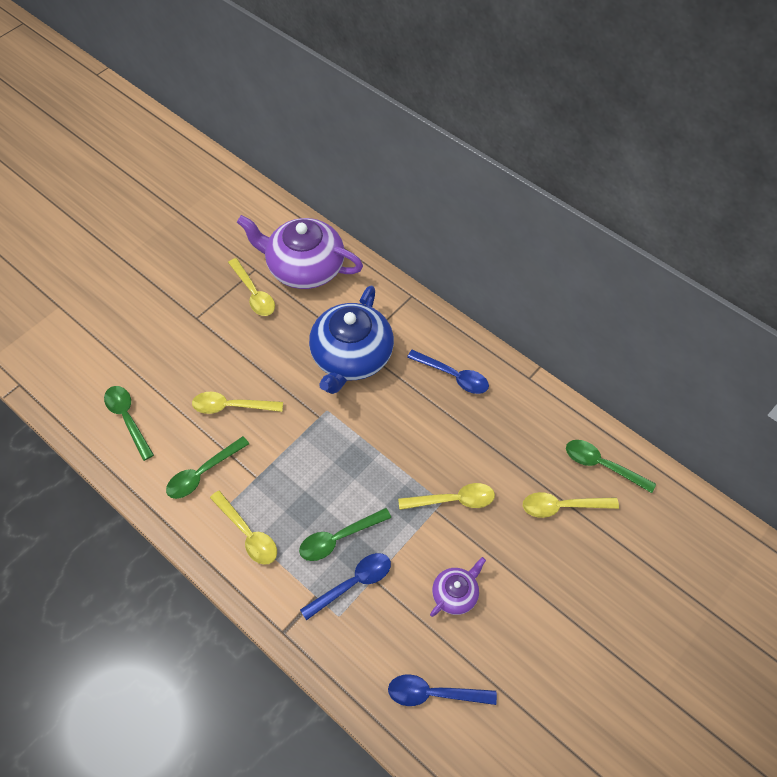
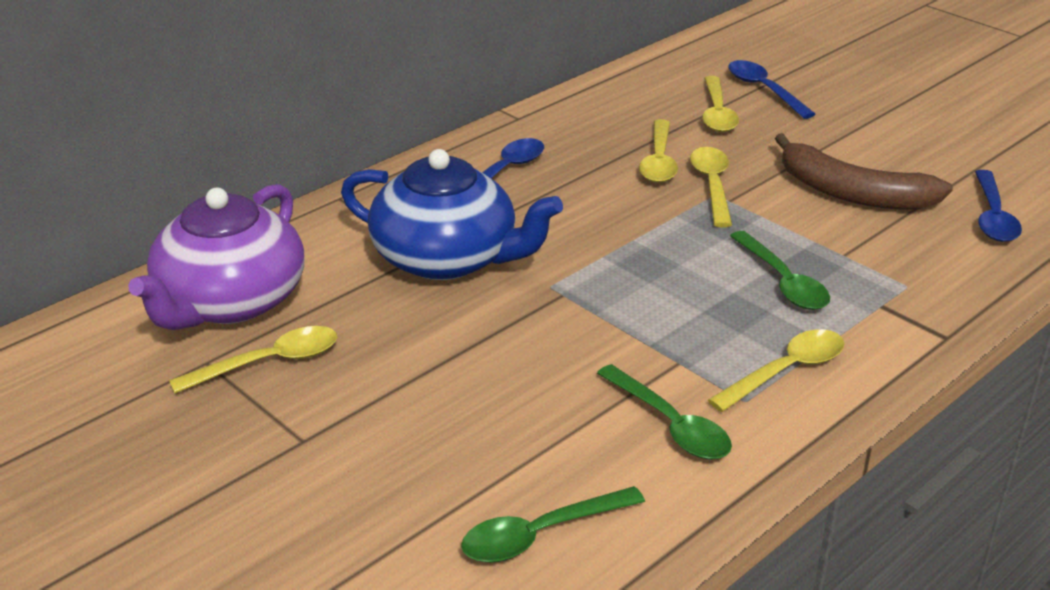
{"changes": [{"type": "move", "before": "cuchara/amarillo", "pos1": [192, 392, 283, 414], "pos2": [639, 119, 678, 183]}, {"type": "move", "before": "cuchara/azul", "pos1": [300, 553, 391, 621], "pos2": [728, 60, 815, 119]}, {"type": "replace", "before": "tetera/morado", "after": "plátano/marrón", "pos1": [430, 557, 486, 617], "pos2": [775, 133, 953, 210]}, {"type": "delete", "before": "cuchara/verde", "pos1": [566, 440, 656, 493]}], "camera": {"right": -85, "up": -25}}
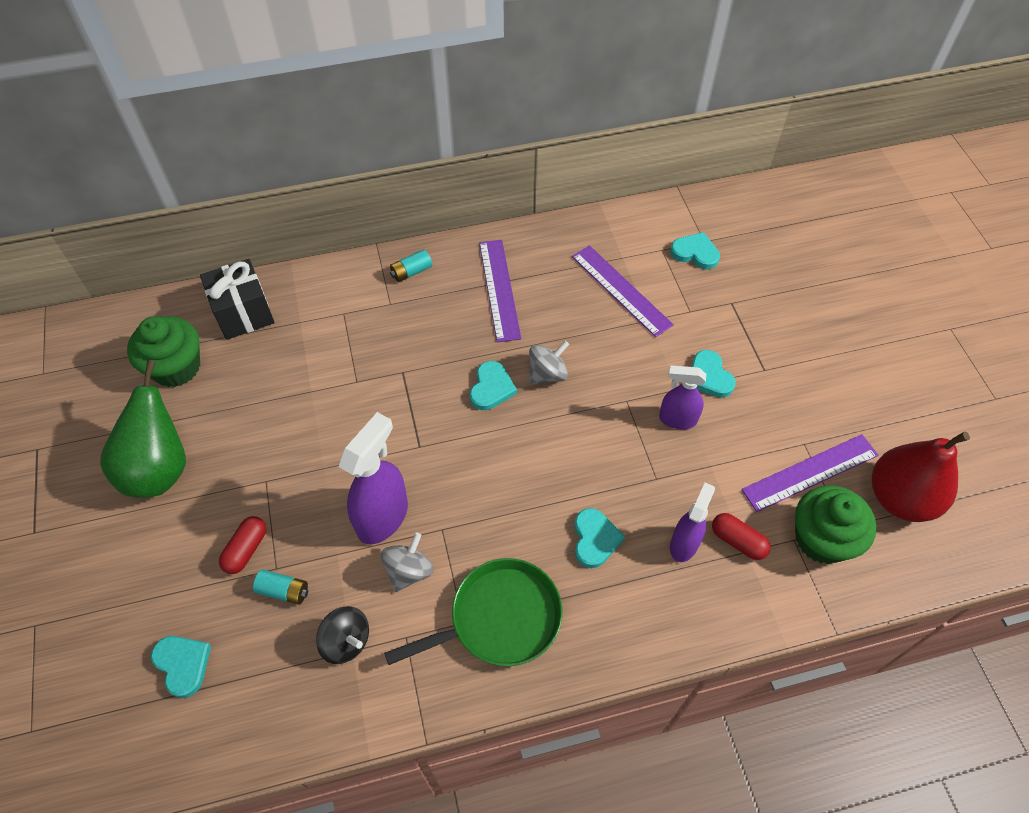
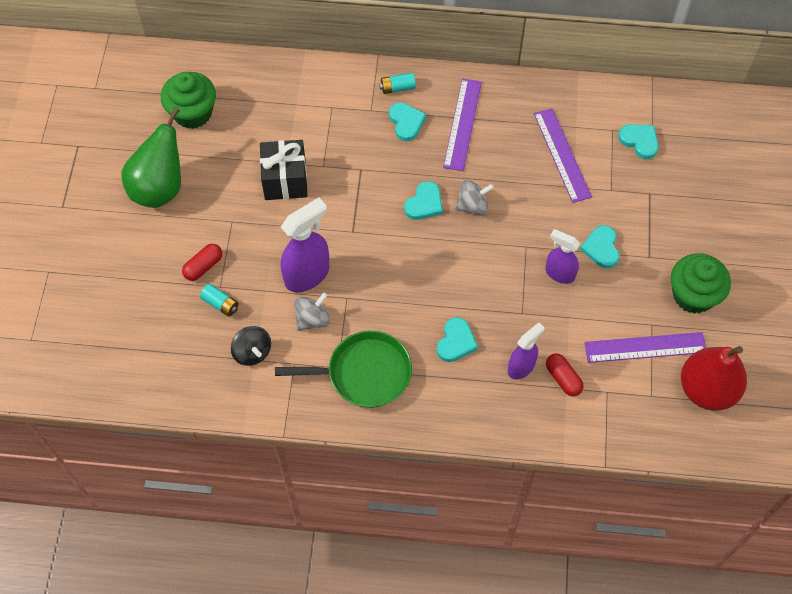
{"changes": [{"type": "move", "before": "corazón/turquesa", "pos1": [151, 636, 211, 698], "pos2": [389, 102, 426, 141]}, {"type": "move", "before": "regalo/negro", "pos1": [200, 259, 275, 340], "pos2": [260, 140, 308, 200]}, {"type": "move", "before": "magdalena/verde", "pos1": [795, 485, 876, 564], "pos2": [671, 253, 731, 314]}], "camera": {"right": 20, "up": 5}}
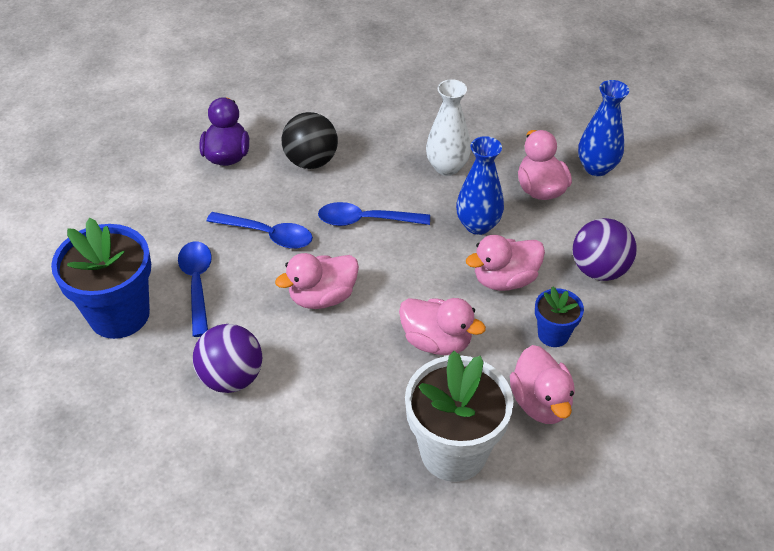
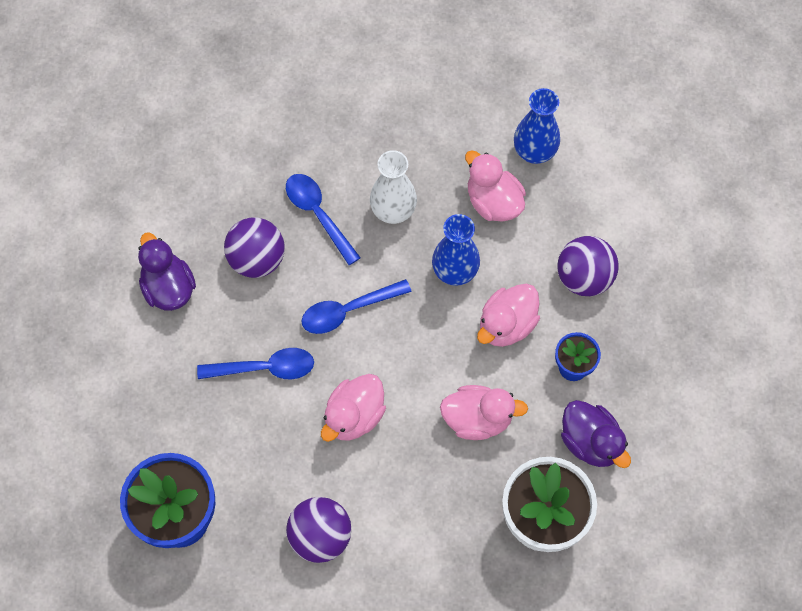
{"changes": [{"type": "move", "before": "cuchara/azul", "pos1": [178, 241, 212, 337], "pos2": [286, 174, 361, 265]}, {"type": "recolor", "before": "pelota/negro", "after": "pelota/morado", "pos1": [282, 112, 338, 169], "pos2": [224, 218, 285, 278]}, {"type": "recolor", "before": "pato/rosa", "after": "pato/morado", "pos1": [510, 345, 575, 424], "pos2": [561, 400, 631, 468]}], "camera": {"right": -25, "up": 20}}
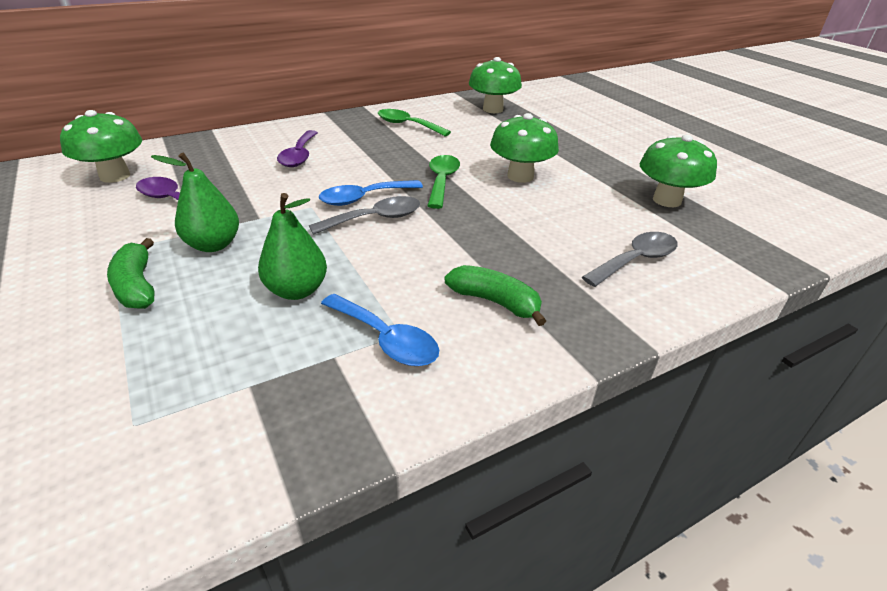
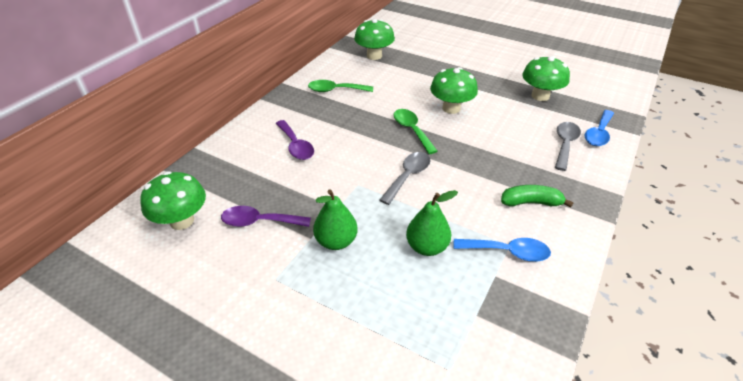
{"changes": [{"type": "delete", "before": "plátano/verde", "pos1": [107, 238, 154, 309]}, {"type": "move", "before": "cuchara/azul", "pos1": [319, 180, 423, 206], "pos2": [585, 110, 614, 146]}], "camera": {"right": -30, "up": 5}}
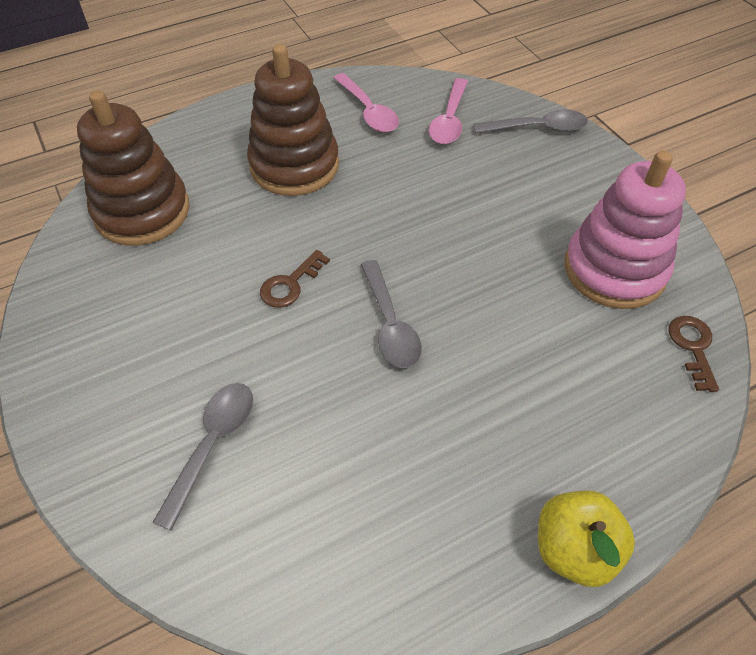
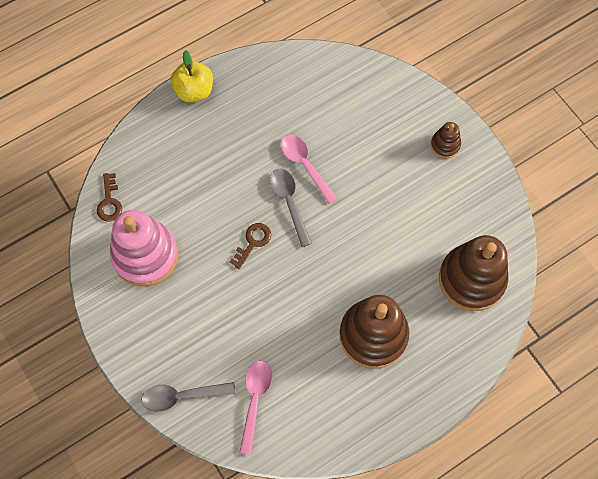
{"changes": [{"type": "delete", "before": "cuchara/gris", "pos1": [152, 383, 253, 531]}, {"type": "move", "before": "llave/marrón", "pos1": [260, 250, 330, 308], "pos2": [230, 223, 271, 269]}, {"type": "move", "before": "cuchara/rosa", "pos1": [333, 73, 399, 132], "pos2": [281, 135, 338, 204]}, {"type": "insert", "after": "juguete apilable/marrón", "pos2": [431, 122, 461, 158]}], "camera": {"right": 175, "up": 15}}
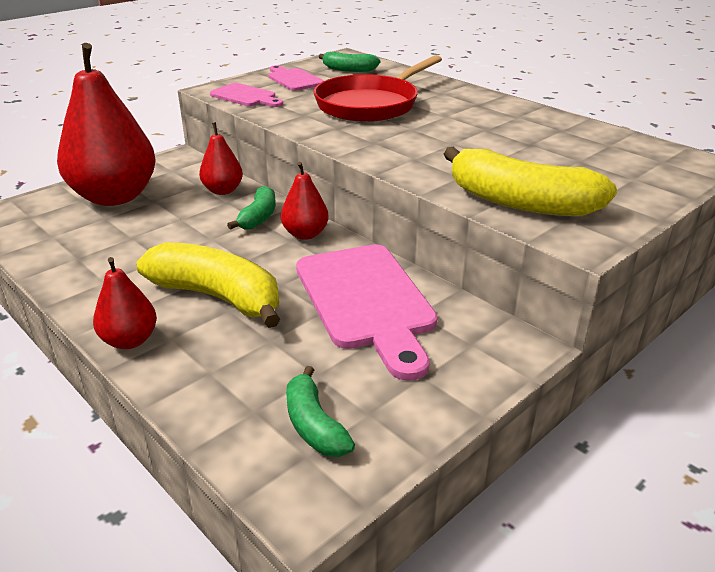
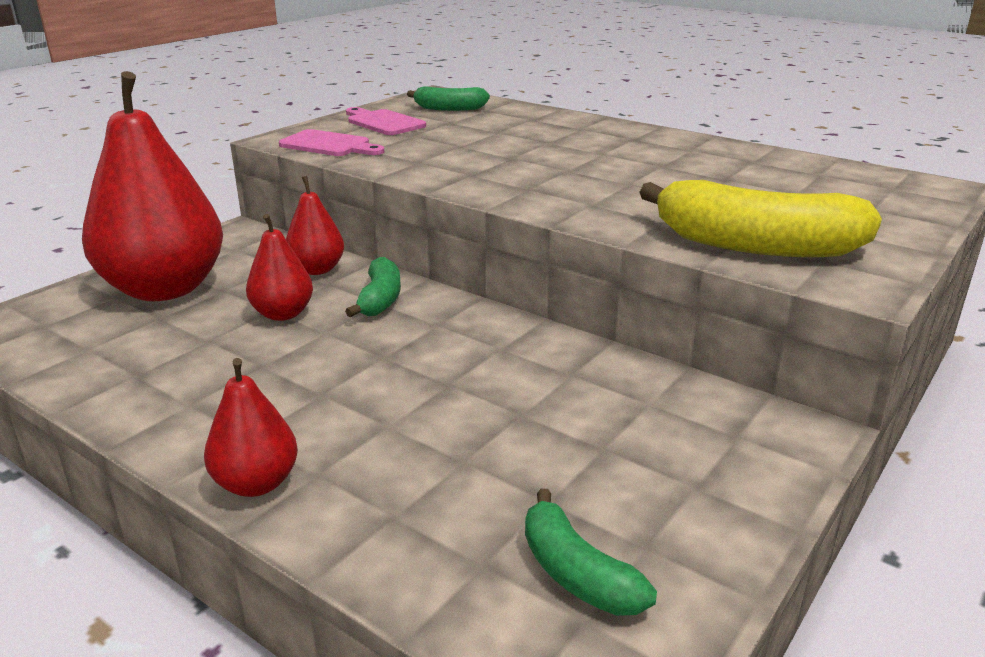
{"changes": [{"type": "delete", "before": "plátano/amarillo", "pos1": [137, 242, 280, 328]}, {"type": "move", "before": "pera/rojo", "pos1": [281, 162, 329, 240], "pos2": [246, 214, 313, 321]}, {"type": "delete", "before": "tabla de cortar/rosa", "pos1": [296, 244, 438, 381]}, {"type": "delete", "before": "sartén/rojo", "pos1": [314, 55, 442, 122]}], "camera": {"right": -10, "up": -5}}
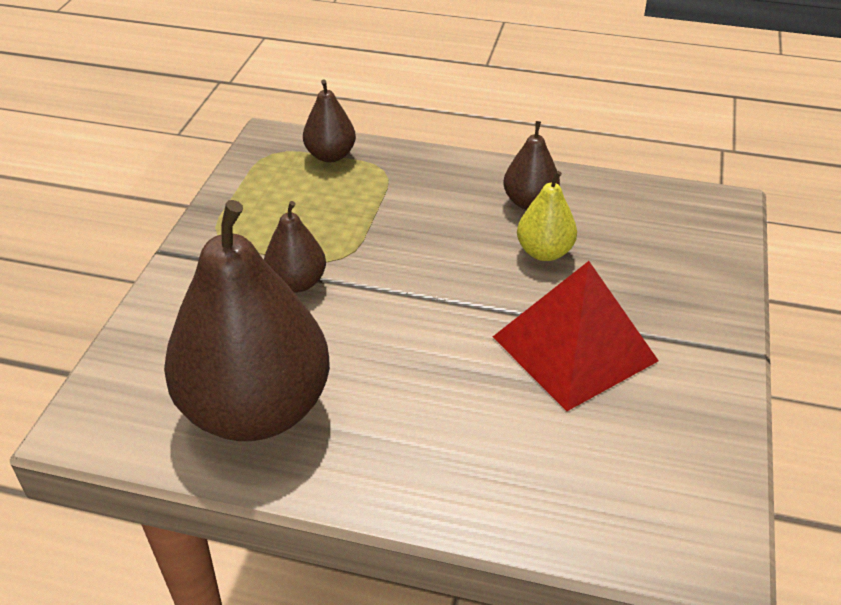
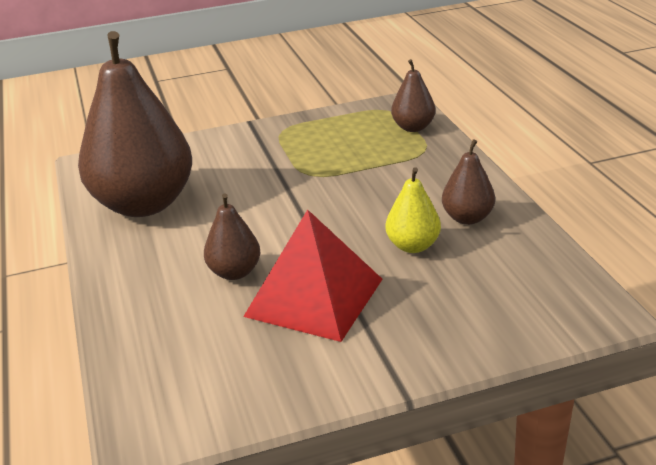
{"changes": [{"type": "move", "before": "pera/marrón", "pos1": [264, 201, 326, 293], "pos2": [204, 194, 261, 280]}], "camera": {"right": 60, "up": -10}}
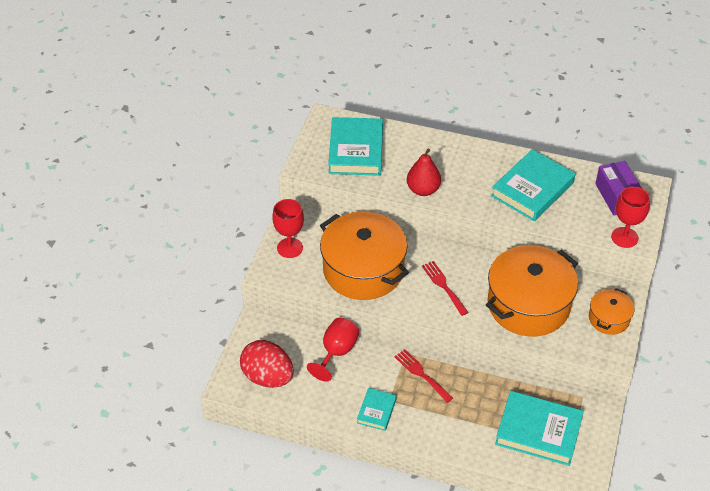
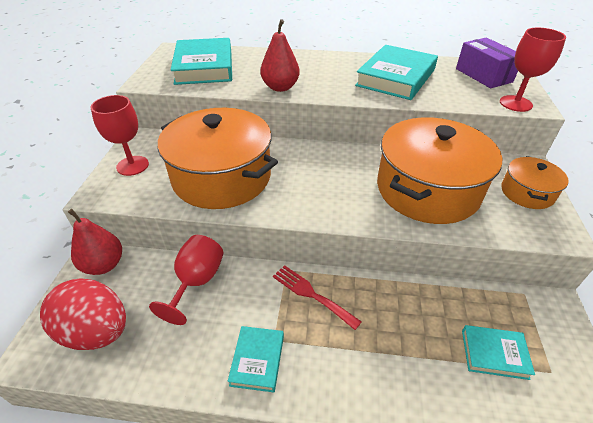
{"changes": [{"type": "delete", "before": "tenedor/rojo", "pos1": [422, 261, 469, 316]}, {"type": "resize", "before": "libro/turquesa", "pos1": [495, 391, 584, 466], "pos2": [462, 325, 535, 380], "scale": 0.52}, {"type": "insert", "after": "pera/rojo", "pos2": [68, 209, 122, 275]}], "camera": {"right": -10, "up": -5}}
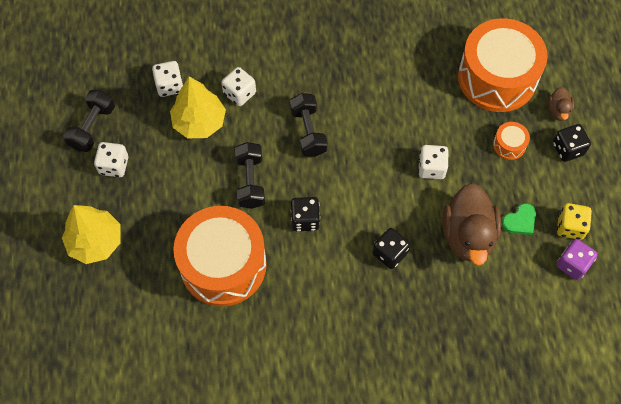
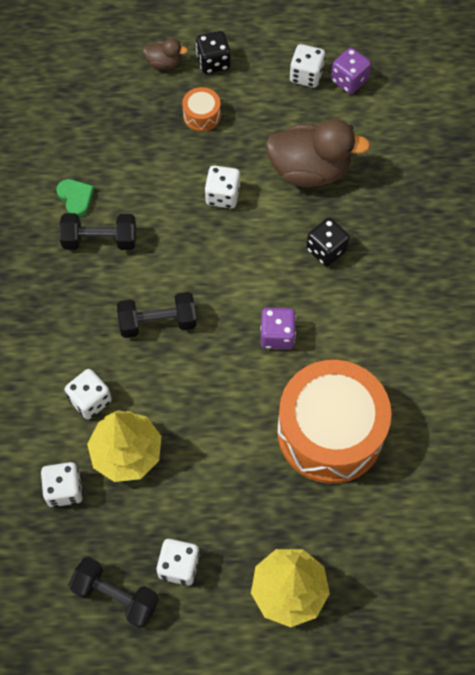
{"changes": [{"type": "move", "before": "mancuerna/negro", "pos1": [235, 142, 265, 209], "pos2": [59, 213, 136, 250]}, {"type": "recolor", "before": "dado/negro", "after": "dado/morado", "pos1": [291, 197, 320, 231], "pos2": [260, 308, 296, 349]}, {"type": "delete", "before": "tambor/naranja", "pos1": [458, 18, 548, 112]}, {"type": "move", "before": "corazón/verde", "pos1": [502, 203, 536, 235], "pos2": [56, 179, 94, 217]}, {"type": "recolor", "before": "dado/amarillo", "after": "dado/blanco", "pos1": [557, 203, 592, 240], "pos2": [290, 44, 326, 88]}], "camera": {"right": -85, "up": 0}}
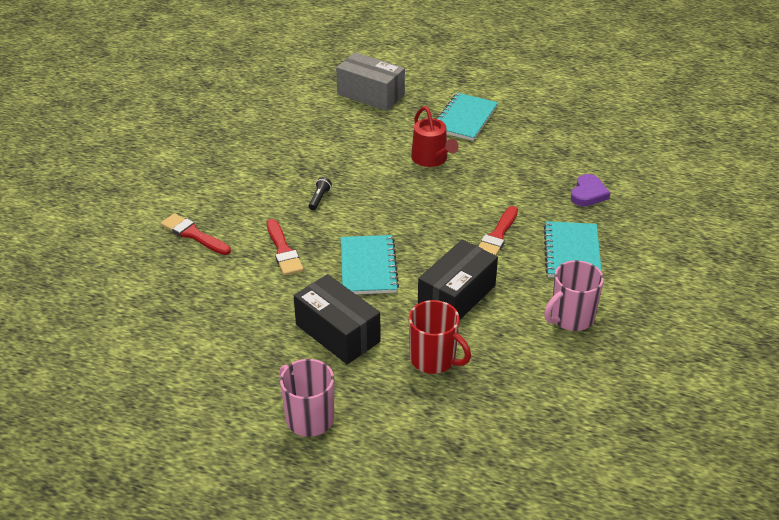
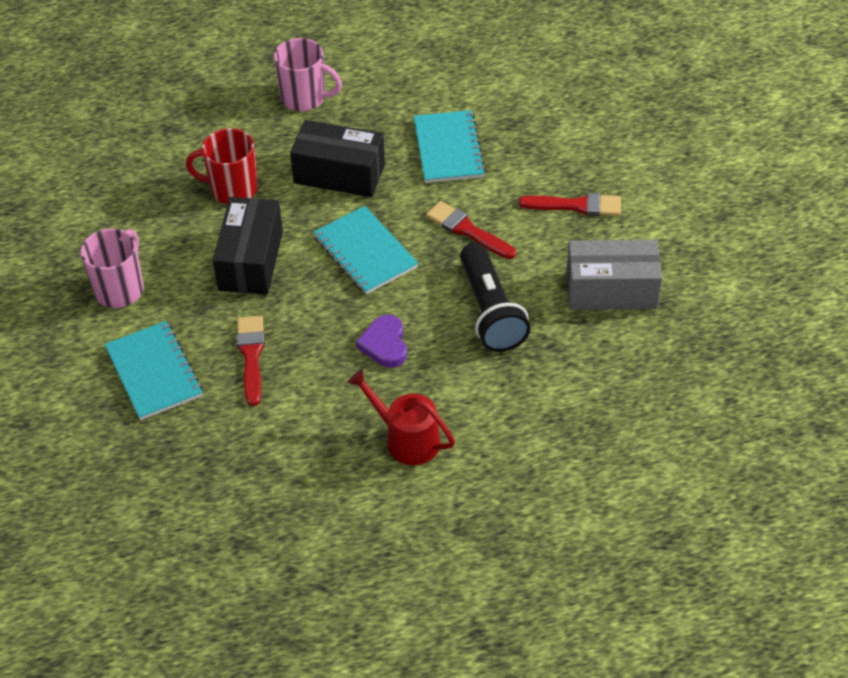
{"changes": [{"type": "resize", "before": "lámpara de mano/negro", "pos1": [309, 177, 332, 210], "pos2": [460, 243, 530, 352], "scale": 2.48}, {"type": "move", "before": "caja/gris", "pos1": [336, 52, 405, 111], "pos2": [566, 240, 662, 310]}, {"type": "move", "before": "cuaderno/turquesa", "pos1": [438, 93, 498, 141], "pos2": [414, 110, 486, 183]}, {"type": "move", "before": "corazón/morado", "pos1": [571, 174, 610, 206], "pos2": [356, 315, 407, 368]}], "camera": {"right": 150, "up": 10}}
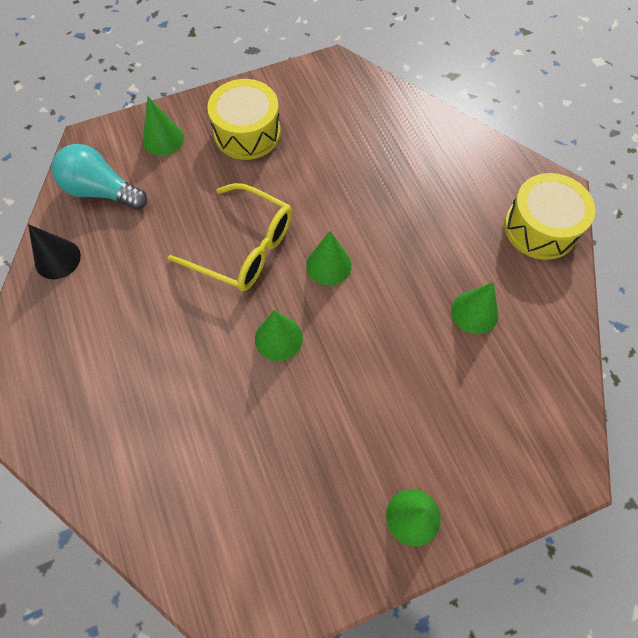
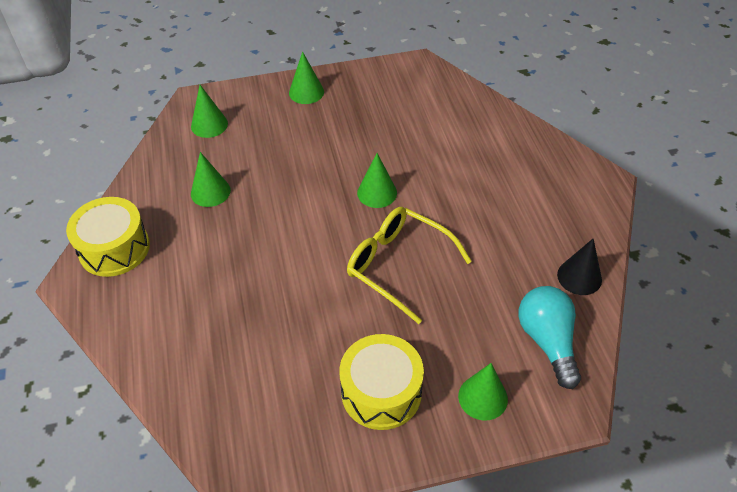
{"changes": [{"type": "rotate", "before": "bombilla/turquesa", "pos1": [52, 144, 147, 210], "pos2": [518, 286, 581, 389], "turn": -135}, {"type": "move", "before": "cono/verde", "pos1": [306, 231, 352, 286], "pos2": [191, 85, 228, 138]}], "camera": {"right": -170, "up": -15}}
